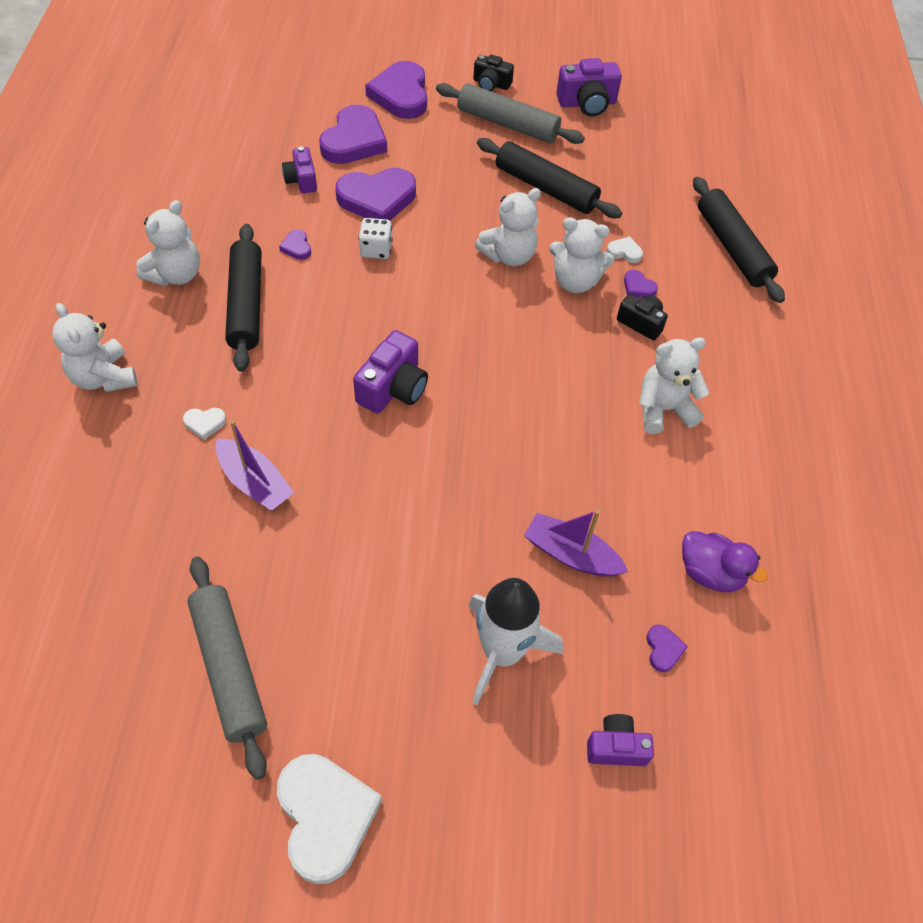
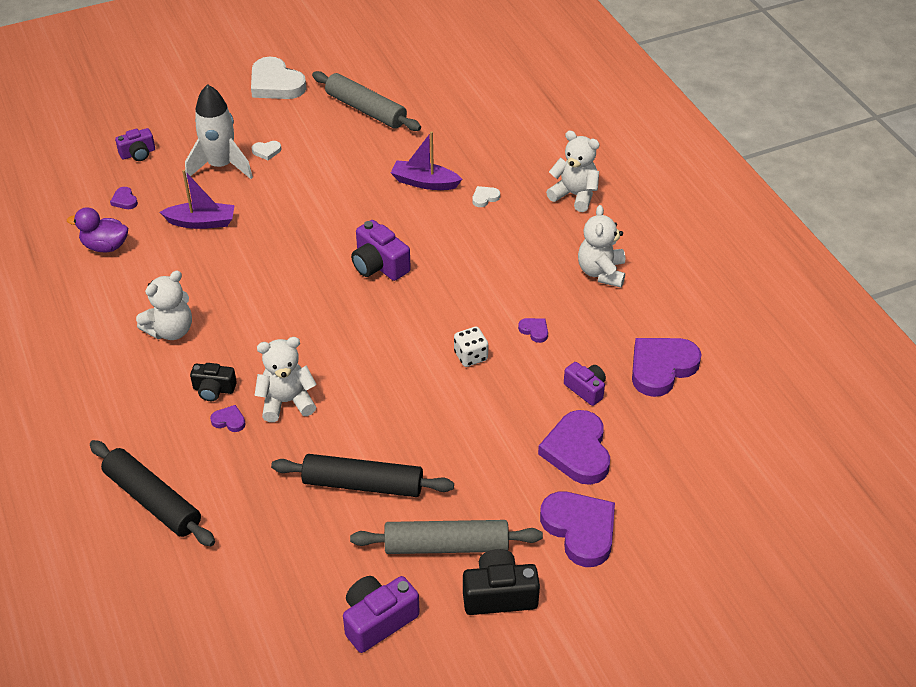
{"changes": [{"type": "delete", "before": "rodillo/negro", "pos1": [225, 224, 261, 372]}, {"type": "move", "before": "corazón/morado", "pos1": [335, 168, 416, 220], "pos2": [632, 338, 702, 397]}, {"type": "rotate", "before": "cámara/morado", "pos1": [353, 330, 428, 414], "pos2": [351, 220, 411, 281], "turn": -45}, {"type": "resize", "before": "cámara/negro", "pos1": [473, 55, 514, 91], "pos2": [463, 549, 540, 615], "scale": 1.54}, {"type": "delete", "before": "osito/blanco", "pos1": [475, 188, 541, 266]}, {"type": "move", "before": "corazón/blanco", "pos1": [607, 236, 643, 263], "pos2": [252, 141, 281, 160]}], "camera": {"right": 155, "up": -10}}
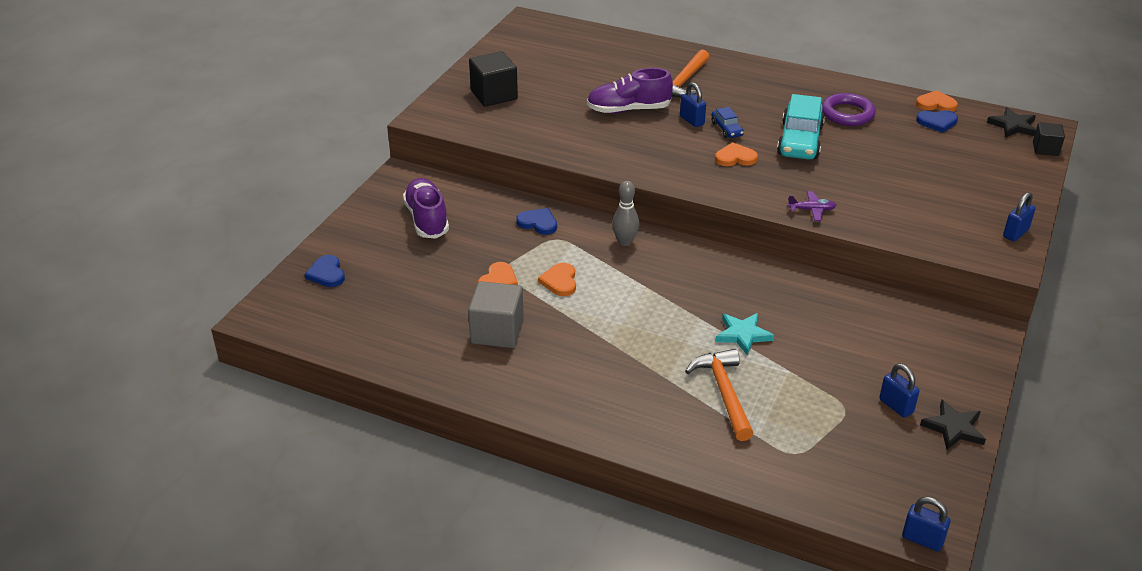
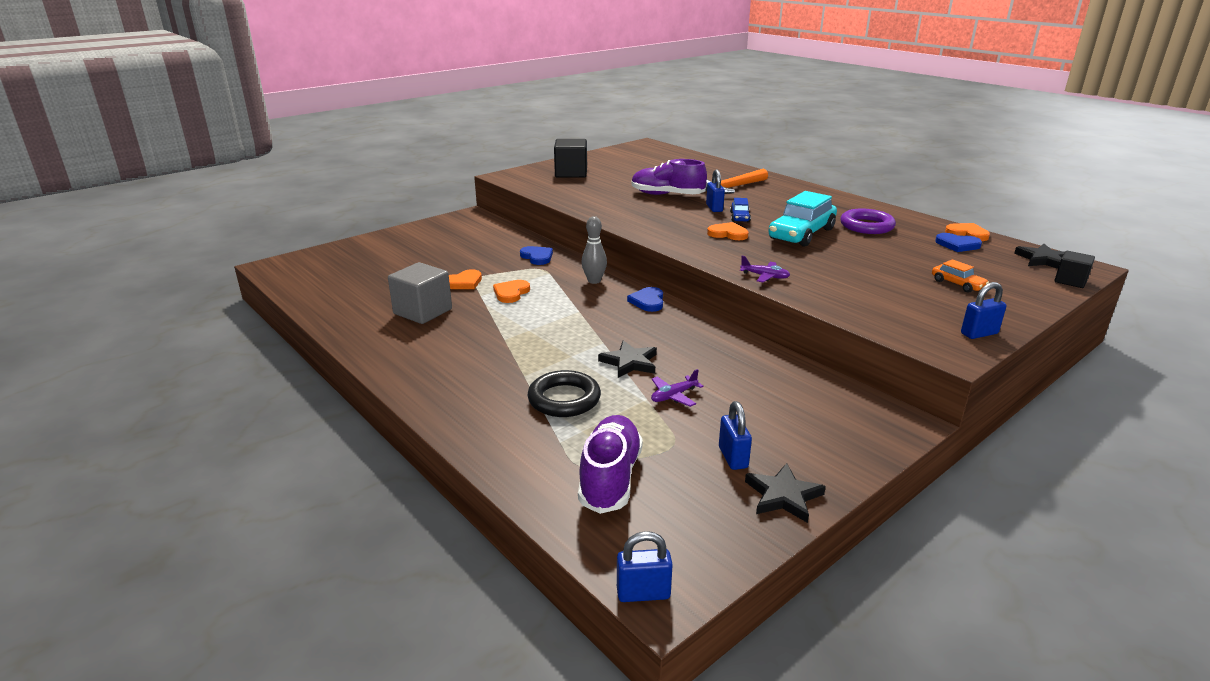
{"changes": [{"type": "move", "before": "corazón/azul", "pos1": [304, 255, 345, 287], "pos2": [627, 287, 663, 312]}, {"type": "move", "before": "zapato/morado", "pos1": [403, 178, 449, 239], "pos2": [578, 415, 643, 514]}, {"type": "replace", "before": "martillo/naranja", "after": "anillo/negro", "pos1": [685, 349, 754, 441], "pos2": [528, 370, 601, 417]}, {"type": "recolor", "before": "estrella/turquesa", "after": "estrella/negro", "pos1": [715, 313, 774, 356], "pos2": [598, 341, 657, 378]}, {"type": "rotate", "before": "candado/azul", "pos1": [902, 497, 951, 552], "pos2": [617, 531, 673, 602], "turn": -60}, {"type": "insert", "after": "avión/morado", "pos2": [651, 369, 703, 407]}, {"type": "insert", "after": "coche/naranja", "pos2": [932, 259, 989, 293]}], "camera": {"right": 25, "up": -10}}
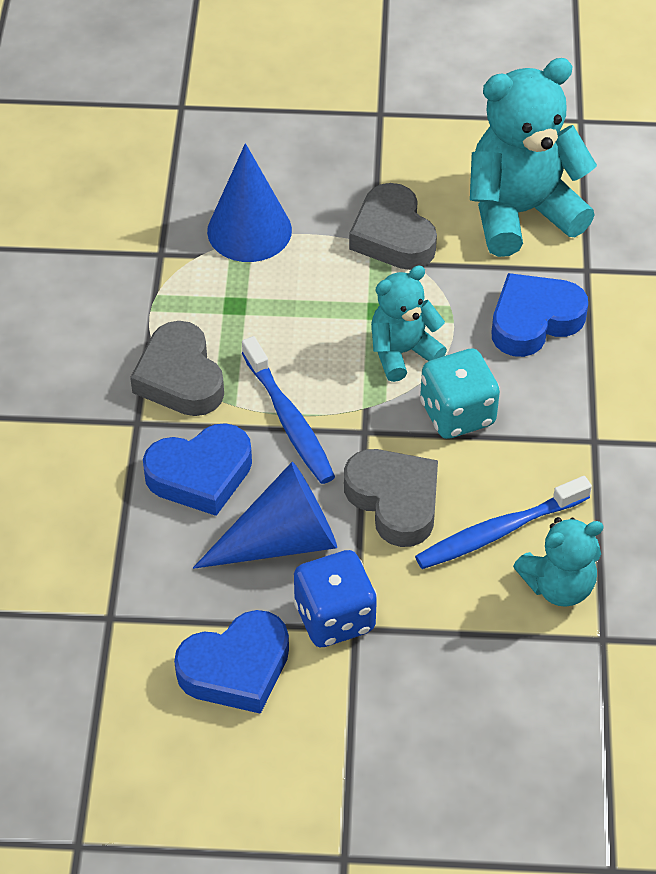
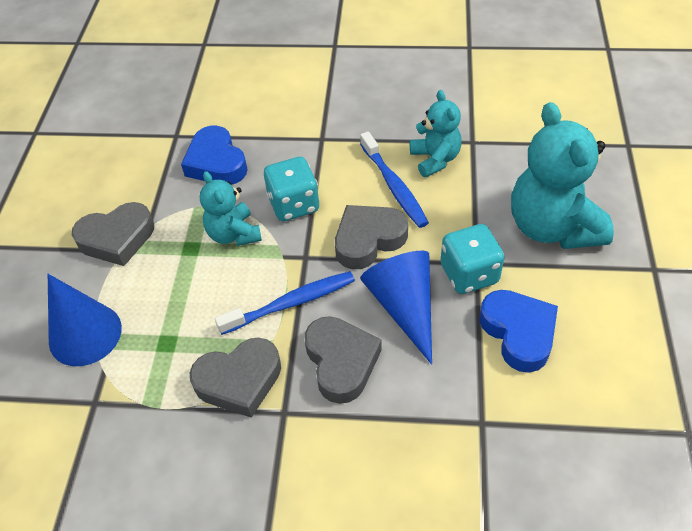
{"changes": [{"type": "recolor", "before": "corazón/azul", "after": "corazón/gris", "pos1": [143, 423, 252, 516], "pos2": [304, 316, 382, 404]}, {"type": "recolor", "before": "dado/azul", "after": "dado/turquesa", "pos1": [294, 550, 377, 647], "pos2": [441, 224, 504, 294]}, {"type": "move", "before": "osito/turquesa", "pos1": [470, 58, 597, 257], "pos2": [511, 102, 614, 249]}], "camera": {"right": -85, "up": 0}}
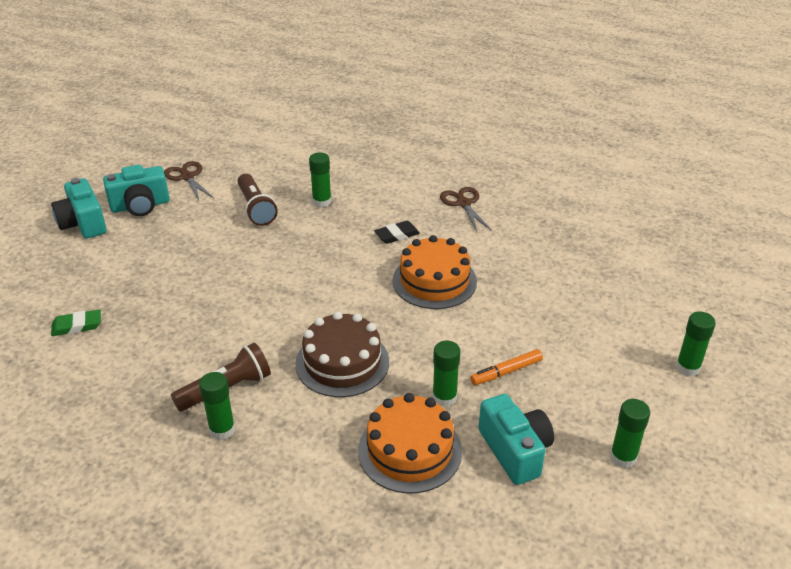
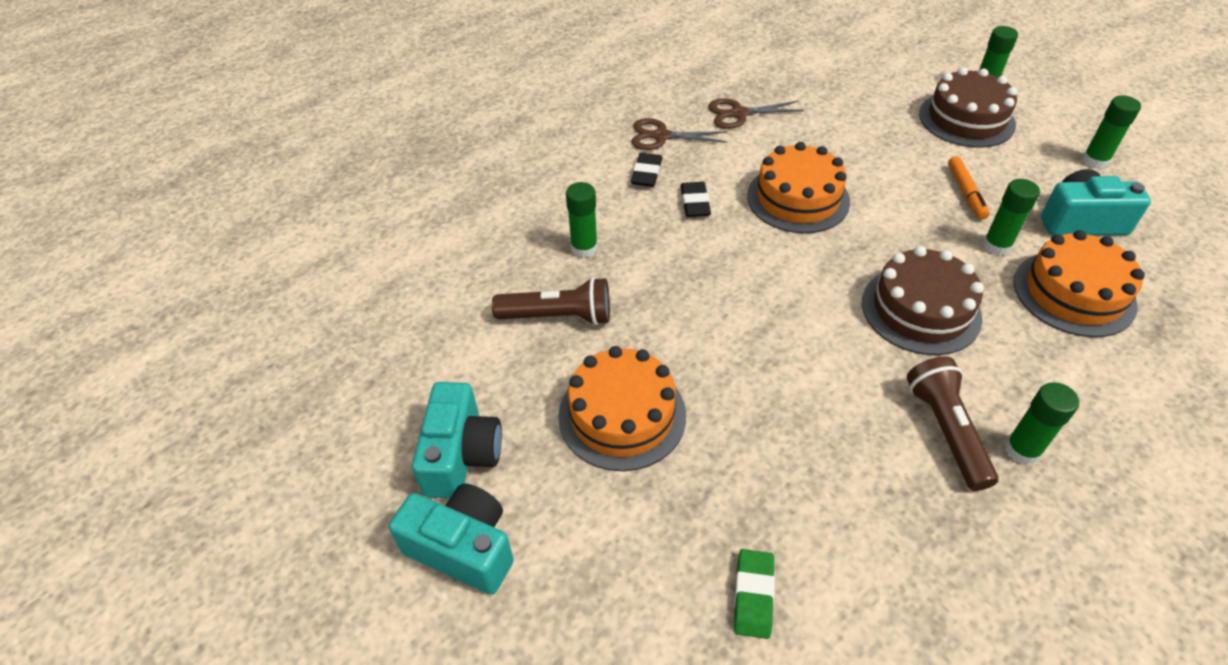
{"changes": [{"type": "rotate", "before": "cámara/turquesa", "pos1": [51, 178, 107, 238], "pos2": [389, 484, 514, 595], "turn": -150}, {"type": "move", "before": "tijeras/marrón", "pos1": [164, 161, 214, 200], "pos2": [708, 98, 804, 129]}, {"type": "insert", "after": "tarta/naranja", "pos2": [558, 346, 686, 471]}, {"type": "insert", "after": "goma de borrar/negro", "pos2": [631, 153, 662, 187]}, {"type": "insert", "after": "tarta/marrón", "pos2": [919, 67, 1017, 148]}], "camera": {"right": -65, "up": 10}}
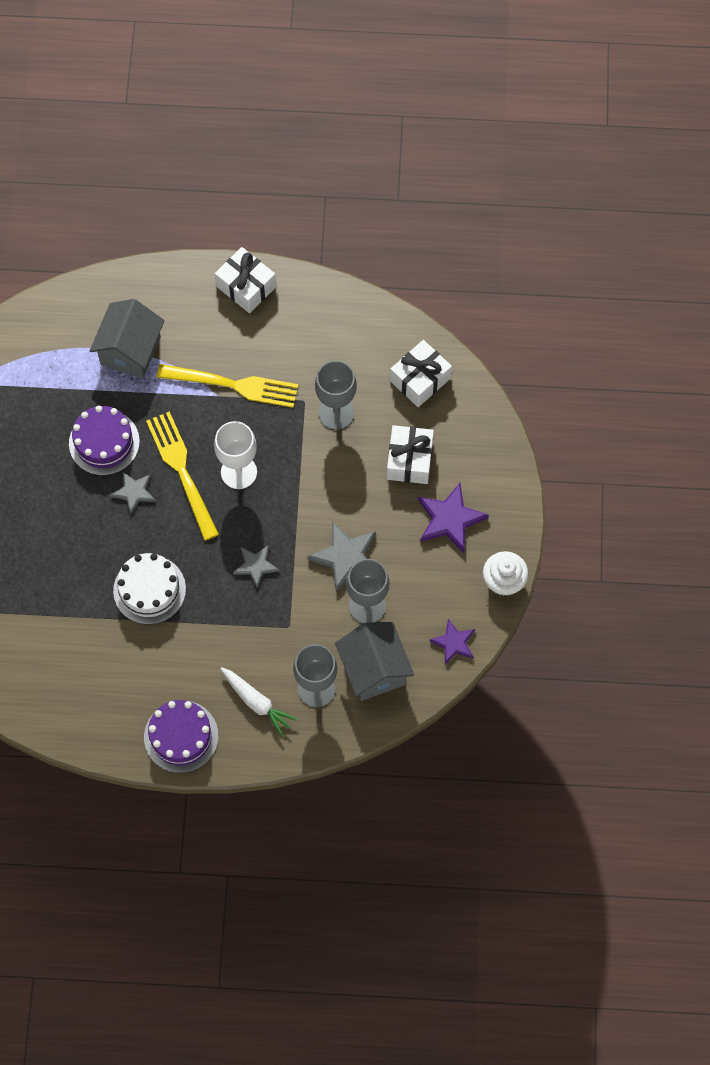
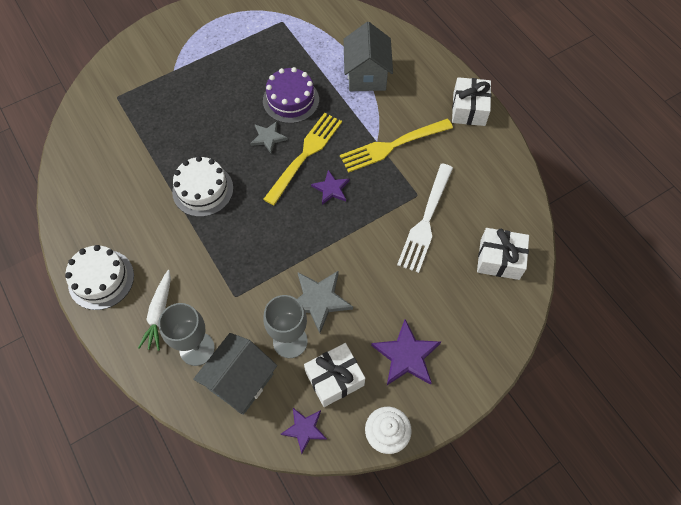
{"changes": [{"type": "rotate", "before": "casa/gris", "pos1": [90, 299, 165, 378], "pos2": [343, 22, 393, 91], "turn": -75}, {"type": "recolor", "before": "tarta/morado", "after": "tarta/blanco", "pos1": [144, 700, 218, 773], "pos2": [65, 245, 134, 310]}, {"type": "rotate", "before": "tenedor/amarillo", "pos1": [157, 364, 298, 408], "pos2": [340, 119, 453, 173], "turn": 90}, {"type": "replace", "before": "copa/blanco", "after": "estrella/morado", "pos1": [214, 421, 257, 489], "pos2": [311, 170, 350, 205]}, {"type": "delete", "before": "estrella/gris", "pos1": [233, 545, 280, 589]}, {"type": "replace", "before": "copa/gris", "after": "tenedor/blanco", "pos1": [315, 360, 357, 430], "pos2": [397, 163, 453, 273]}, {"type": "move", "before": "regalo/blanco", "pos1": [387, 425, 434, 484], "pos2": [304, 343, 365, 407]}], "camera": {"right": 55, "up": -5}}
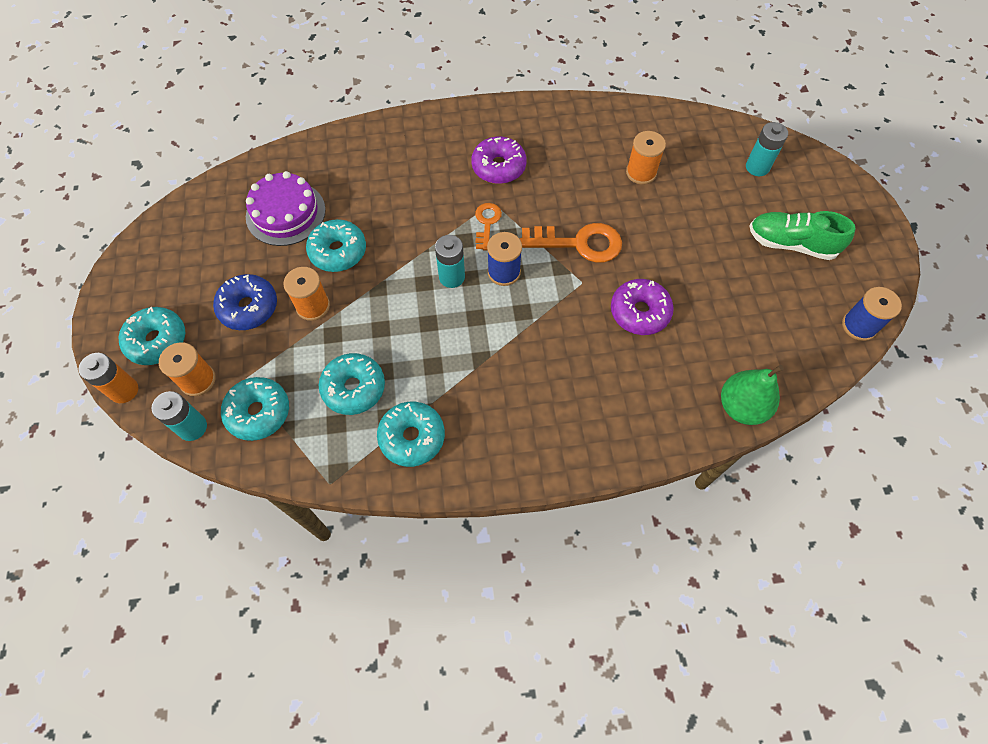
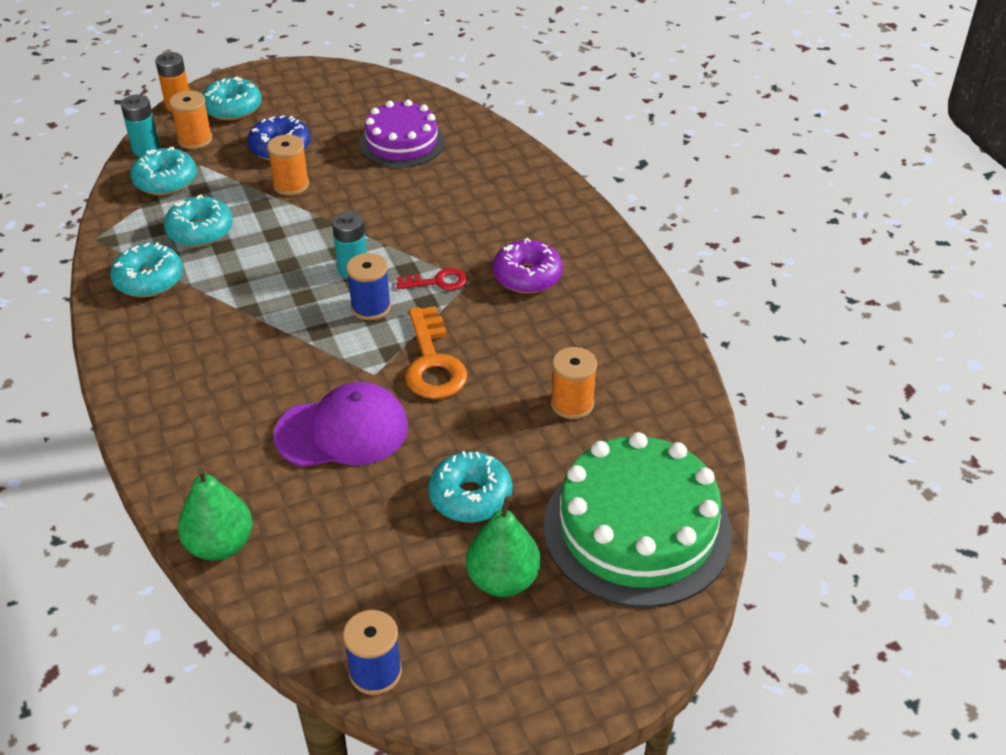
{"changes": [{"type": "move", "before": "rosquilla/turquesa", "pos1": [306, 219, 366, 272], "pos2": [428, 451, 512, 523]}, {"type": "recolor", "before": "llave/naranja", "after": "llave/rojo", "pos1": [475, 203, 502, 251], "pos2": [396, 268, 467, 290]}, {"type": "replace", "before": "rosquilla/morado", "after": "gorra/morado", "pos1": [611, 279, 674, 335], "pos2": [274, 382, 408, 467]}, {"type": "replace", "before": "pila/turquesa", "after": "tarta/verde", "pos1": [746, 122, 788, 176], "pos2": [544, 432, 733, 608]}, {"type": "replace", "before": "zapato/verde", "after": "pera/verde", "pos1": [750, 211, 856, 260], "pos2": [466, 496, 541, 597]}], "camera": {"right": 75, "up": -20}}
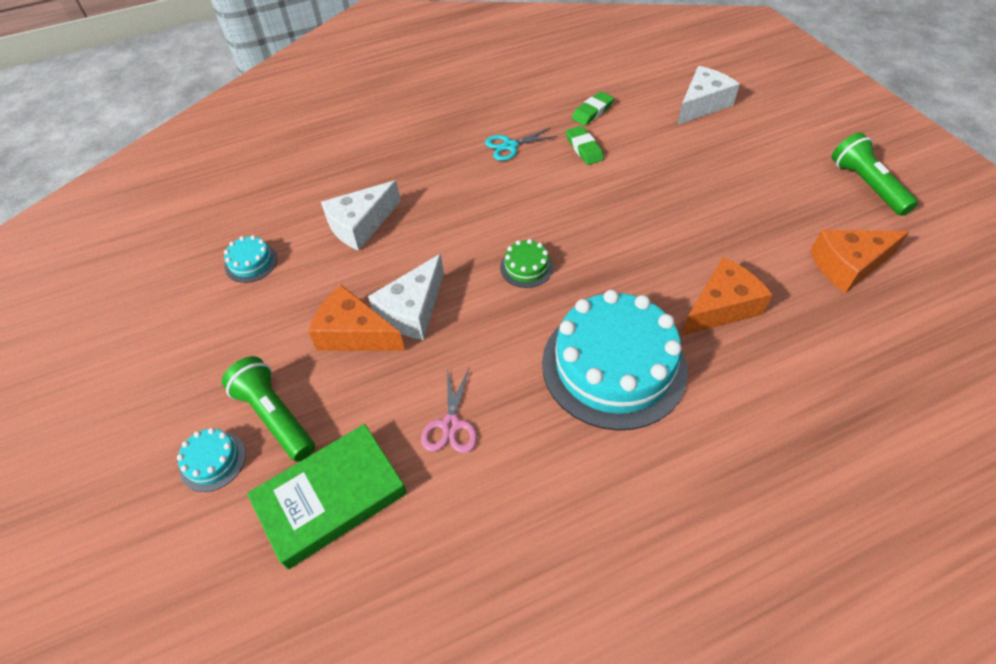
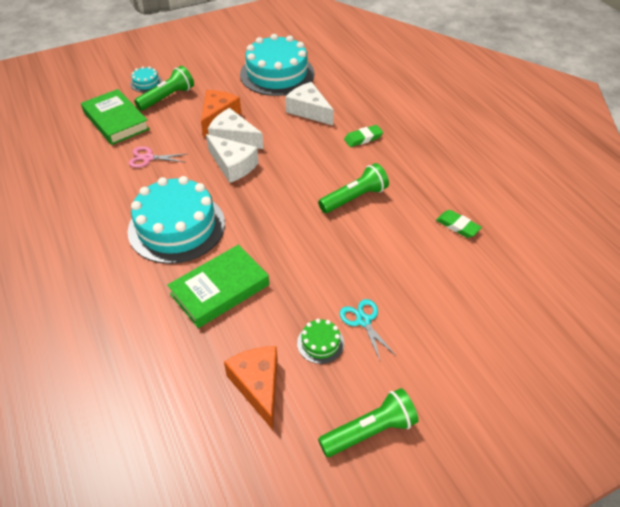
{"changes": [{"type": "resize", "before": "tarta/turquesa", "pos1": [224, 235, 278, 283], "pos2": [240, 34, 314, 96], "scale": 2.39}, {"type": "move", "before": "tijeras/turquesa", "pos1": [485, 127, 558, 161], "pos2": [339, 299, 396, 361]}, {"type": "move", "before": "tarta/verde", "pos1": [500, 239, 553, 288], "pos2": [297, 319, 344, 364]}, {"type": "move", "before": "goma de borrar/verde", "pos1": [566, 126, 604, 165], "pos2": [344, 125, 383, 147]}, {"type": "move", "before": "queso/blanco", "pos1": [677, 66, 740, 125], "pos2": [206, 134, 259, 183]}, {"type": "replace", "before": "queso/naranja", "after": "libro/verde", "pos1": [682, 257, 773, 335], "pos2": [167, 245, 269, 328]}, {"type": "insert", "after": "lámpara de mano/verde", "pos2": [318, 163, 389, 213]}], "camera": {"right": 85, "up": -5}}
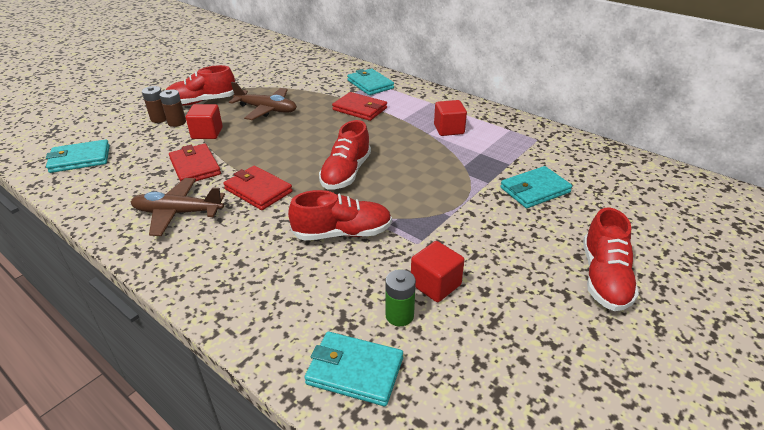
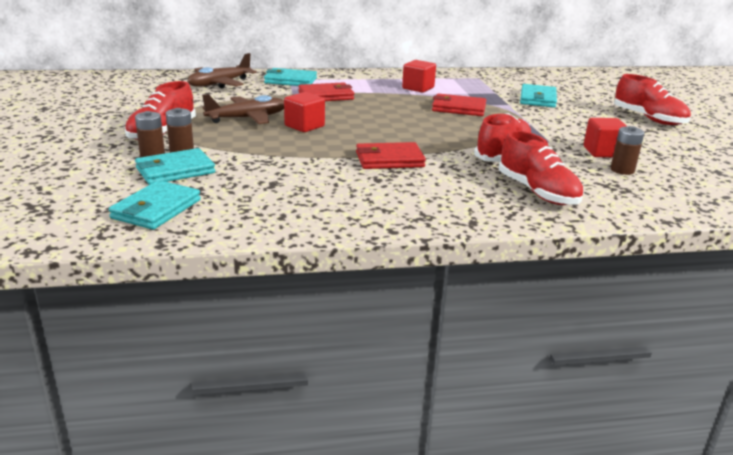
{"changes": [{"type": "move", "before": "avión/marrón", "pos1": [131, 178, 225, 236], "pos2": [187, 53, 257, 88]}, {"type": "move", "before": "cartera/rojo", "pos1": [169, 144, 221, 182], "pos2": [432, 93, 486, 116]}, {"type": "move", "before": "cubo/rojo", "pos1": [186, 104, 223, 139], "pos2": [284, 92, 325, 132]}, {"type": "move", "before": "cartera/turquesa", "pos1": [304, 332, 403, 406], "pos2": [135, 148, 215, 185]}, {"type": "move", "before": "zapato/rojo", "pos1": [319, 120, 371, 189], "pos2": [499, 130, 584, 205]}, {"type": "recolor", "before": "pila/verde", "after": "pila/marrón", "pos1": [385, 269, 416, 326], "pos2": [610, 126, 644, 175]}], "camera": {"right": -50, "up": -10}}
